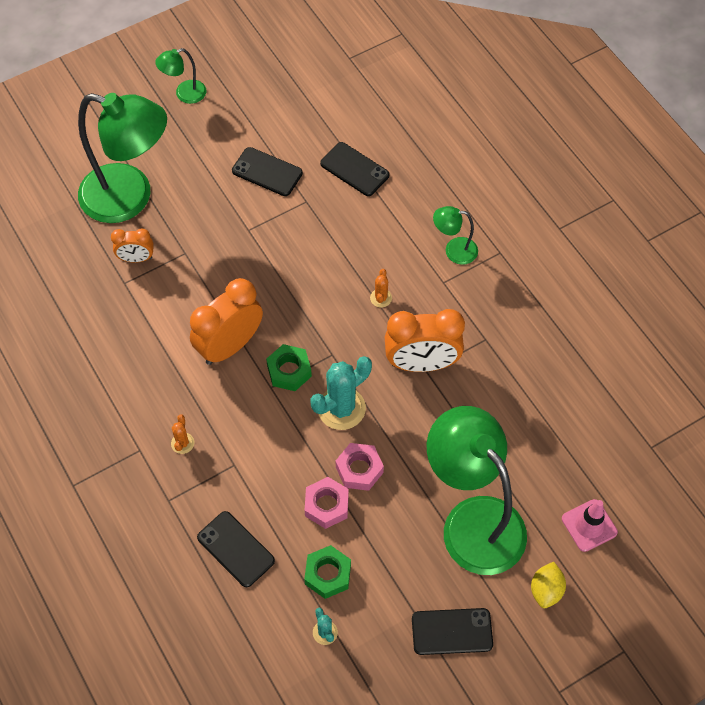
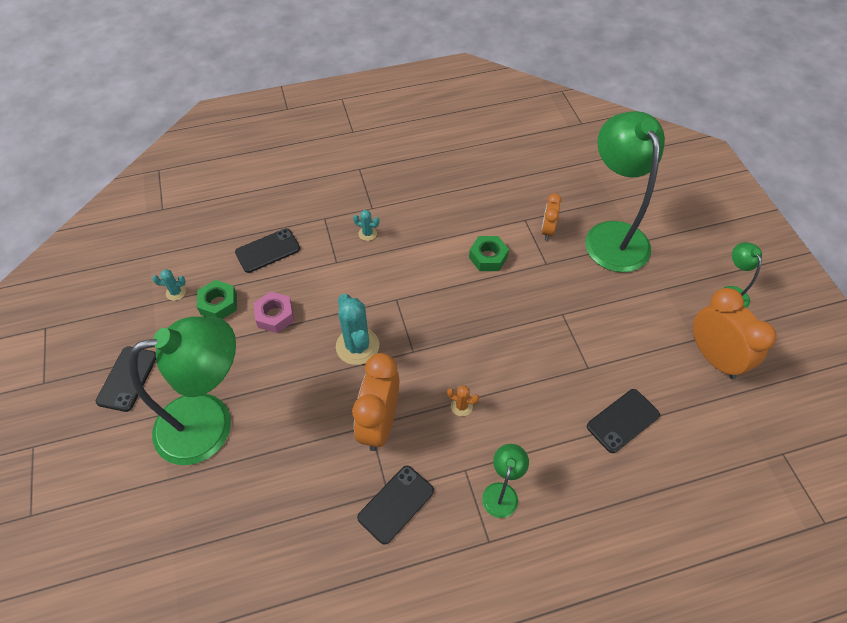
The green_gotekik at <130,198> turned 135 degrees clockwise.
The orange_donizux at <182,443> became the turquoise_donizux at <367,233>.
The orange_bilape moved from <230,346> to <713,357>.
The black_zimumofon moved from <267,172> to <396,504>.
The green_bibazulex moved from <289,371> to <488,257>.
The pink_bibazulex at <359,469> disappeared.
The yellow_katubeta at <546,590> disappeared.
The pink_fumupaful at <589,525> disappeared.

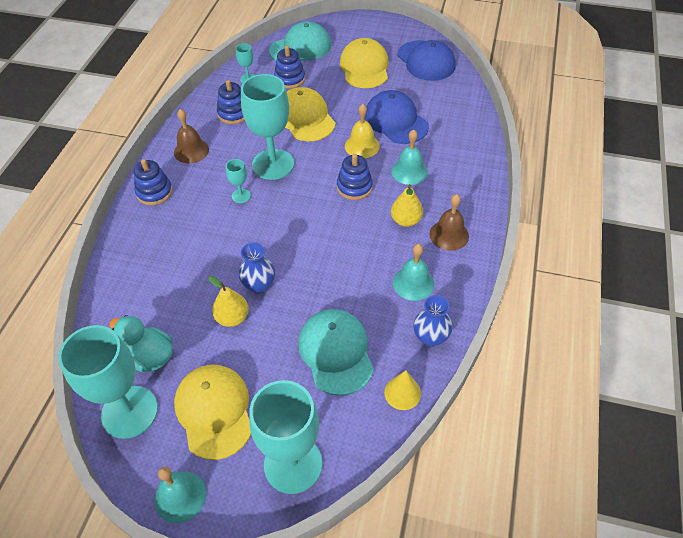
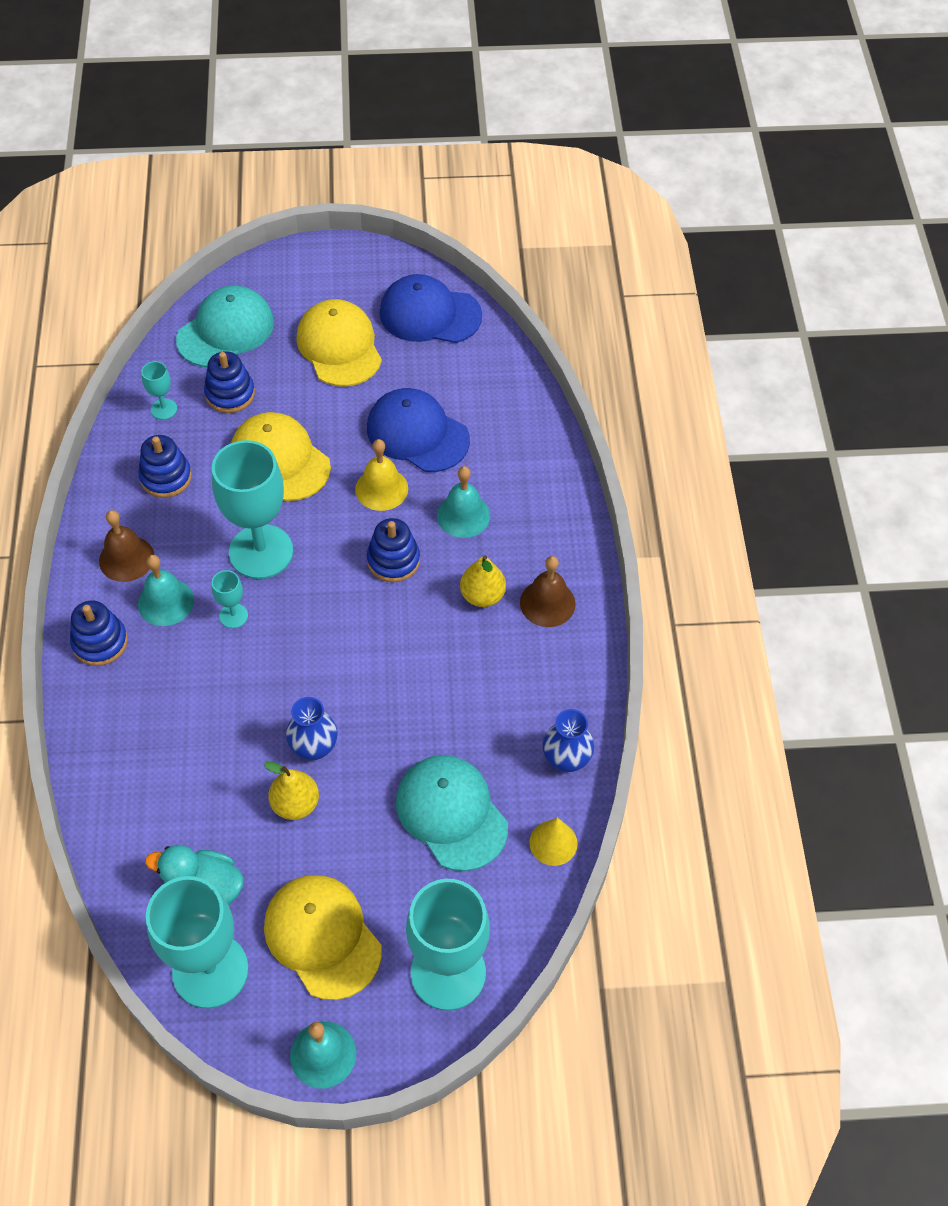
The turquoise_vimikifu moved from <413,283> to <166,602>.
The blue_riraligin at <426,61> turned 150 degrees clockwise.

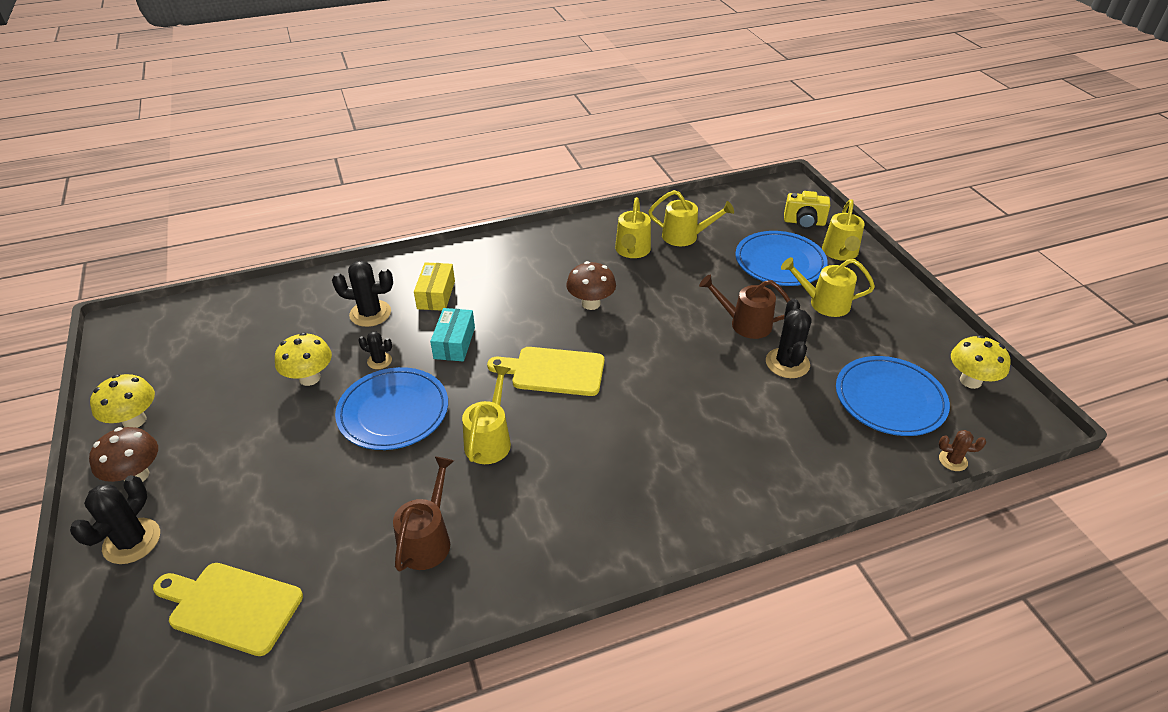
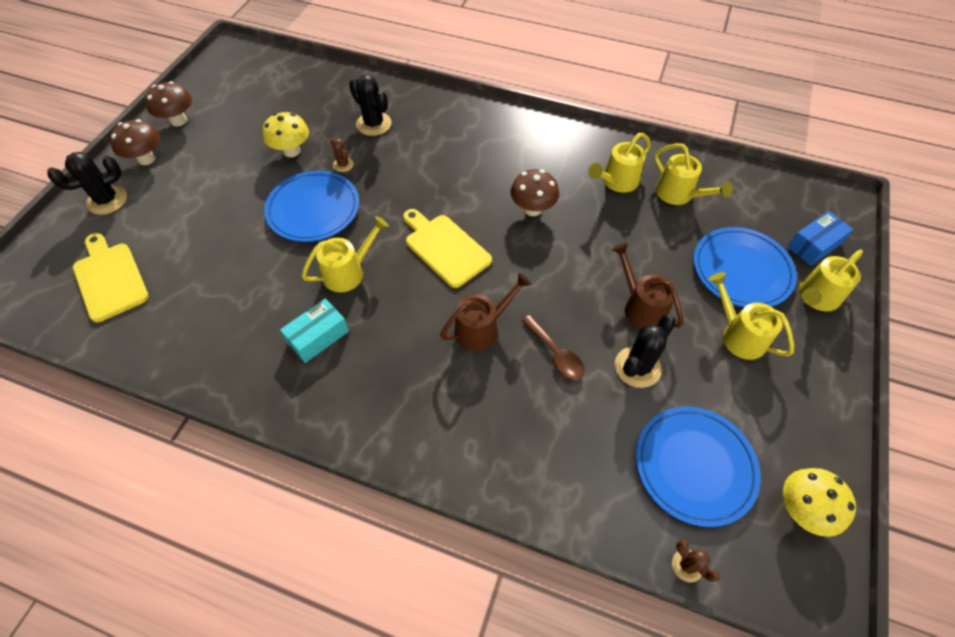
The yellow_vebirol at <134,420> became the brown_vebirol at <178,120>.
The black_donizux at <379,361> became the brown_donizux at <343,165>.
The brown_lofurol moved from <428,539> to <482,328>.
The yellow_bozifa at <436,295> disappeared.
The turquoise_bozifa moved from <454,343> to <318,336>.
The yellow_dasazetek at <804,222> was replaced by the blue_bozifa at <814,245>.
The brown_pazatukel at <555,354> appeared.

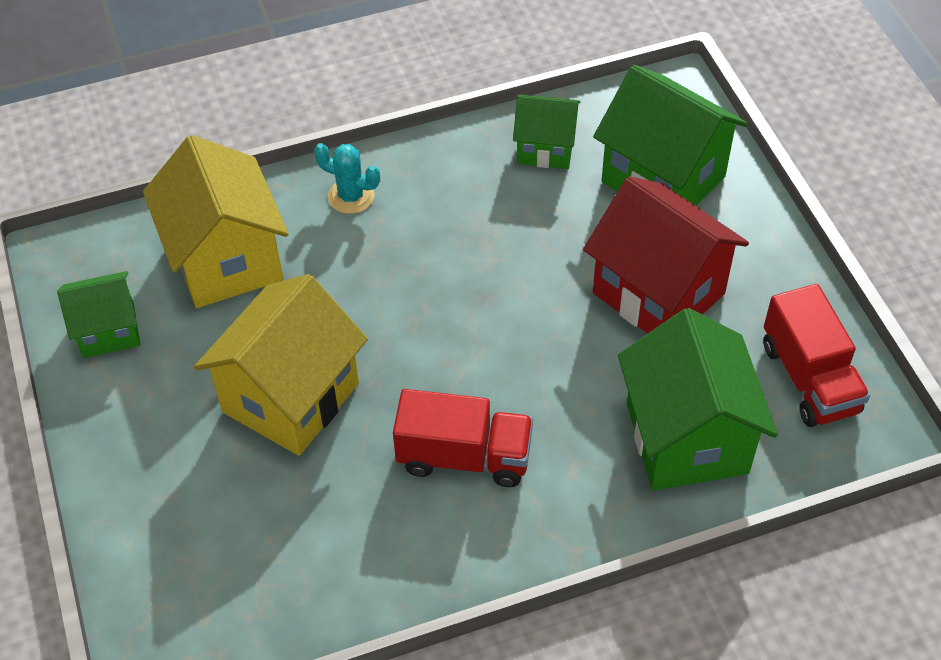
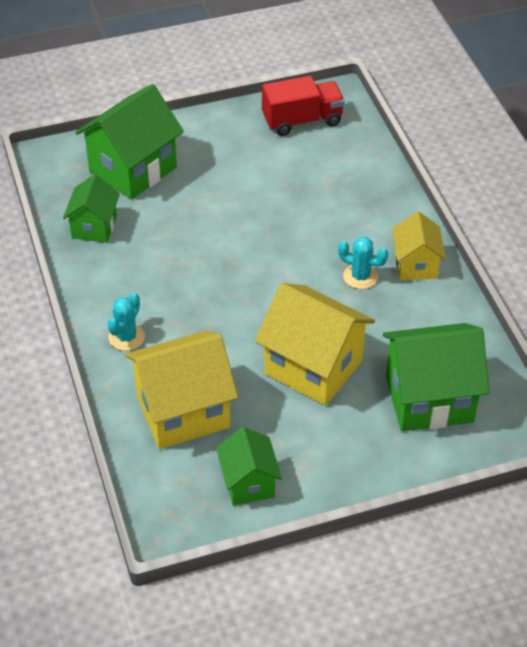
The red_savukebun at <464,456> was replaced by the turquoise_donizux at <360,276>.
The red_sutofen at <658,293> disappeared.
The green_sutofen moved from <686,438> to <429,399>.
The yellow_sutofen at <415,265> appeared.

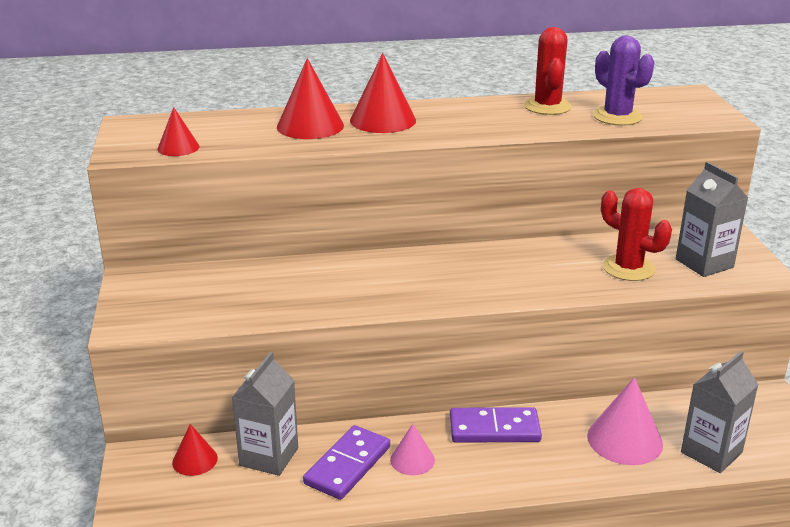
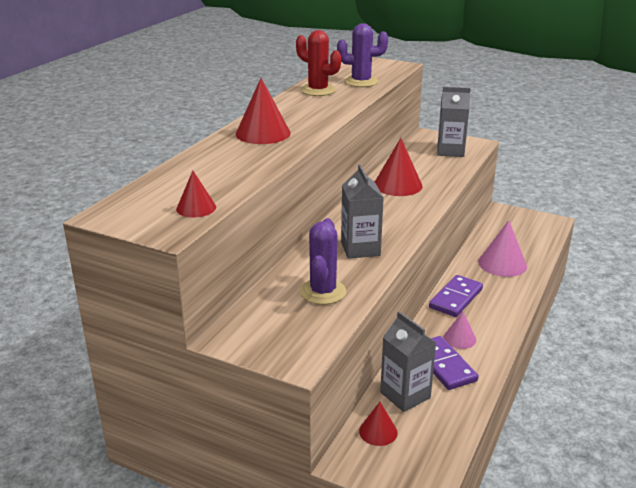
The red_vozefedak moved from <310,126> to <398,185>.
The red_donizux at <628,268> disappeared.
The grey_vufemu moved from <711,452> to <360,249>.
The purple_donizux at <323,292> appeared.

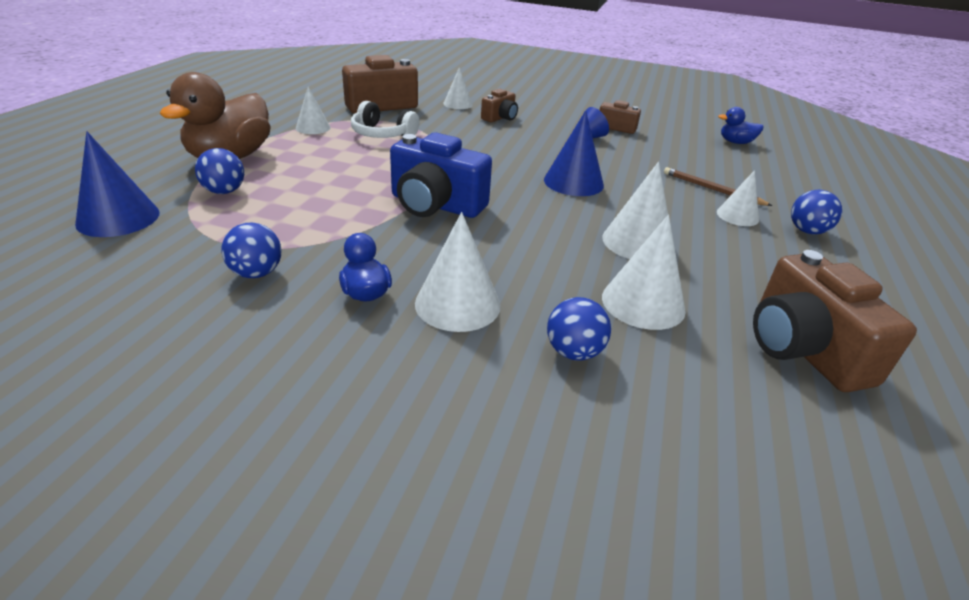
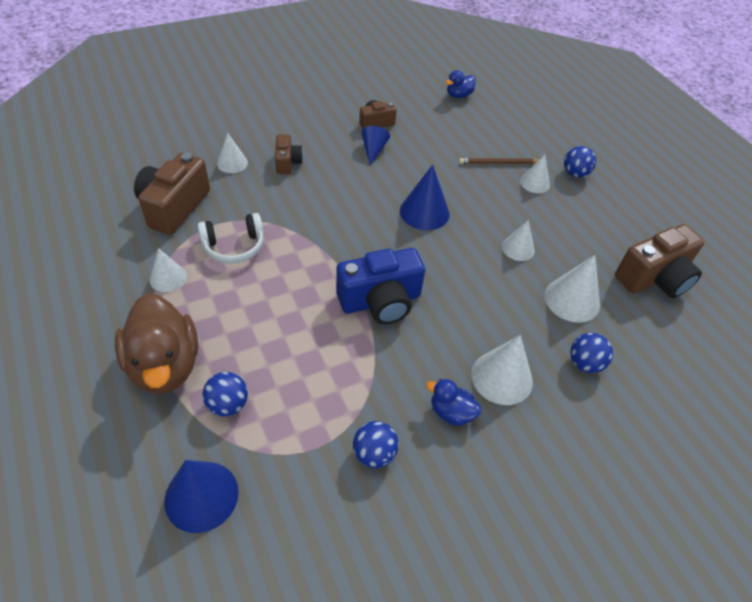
The white_vozefedak at <637,242> changed to 0.63 times the size.
The brown_dasazetek at <803,349> turned 60 degrees counterclockwise.

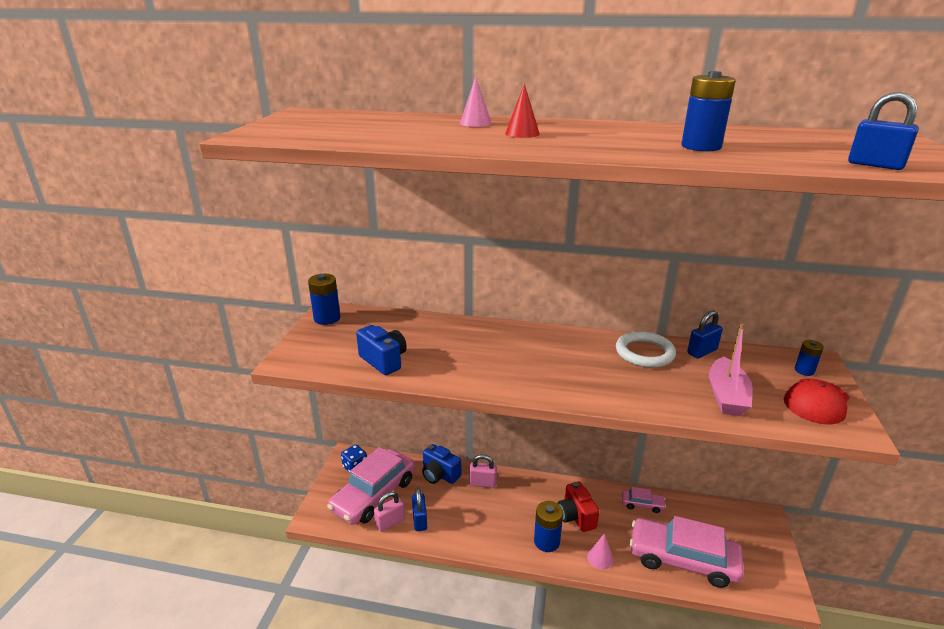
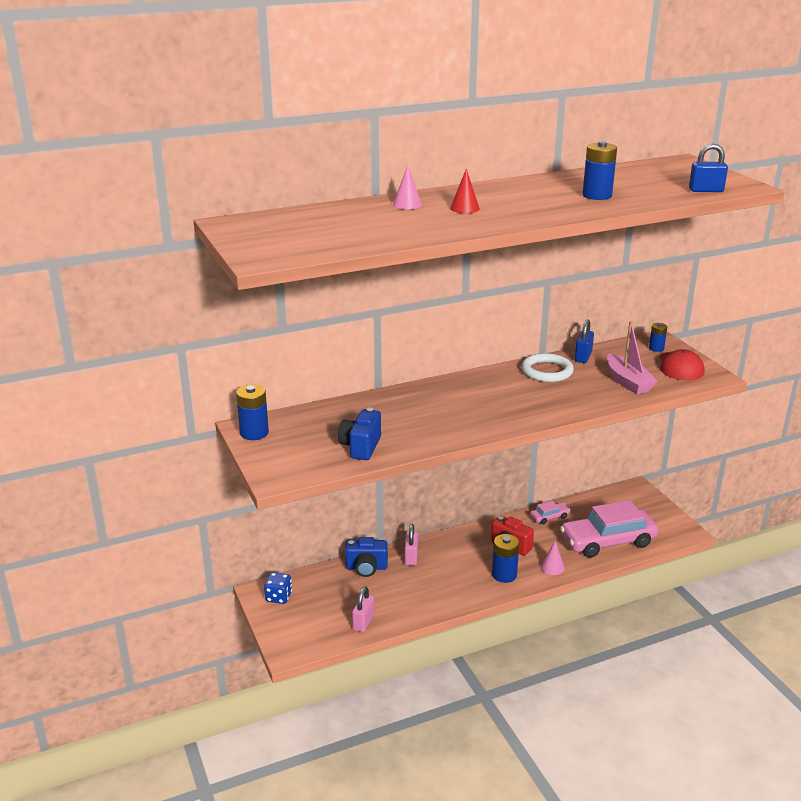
The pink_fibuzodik at <374,494> disappeared.
The blue_dasazetek at <384,361> turned 90 degrees counterclockwise.
The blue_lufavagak at <420,520> disappeared.
The pink_lufavagak at <482,483> turned 60 degrees counterclockwise.

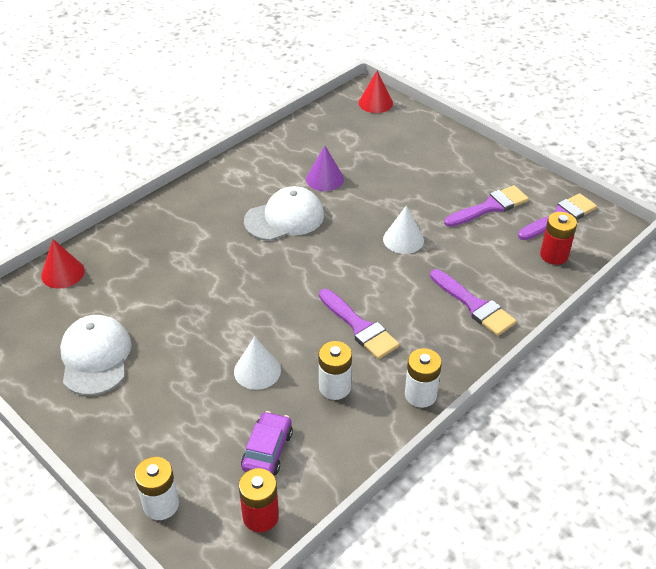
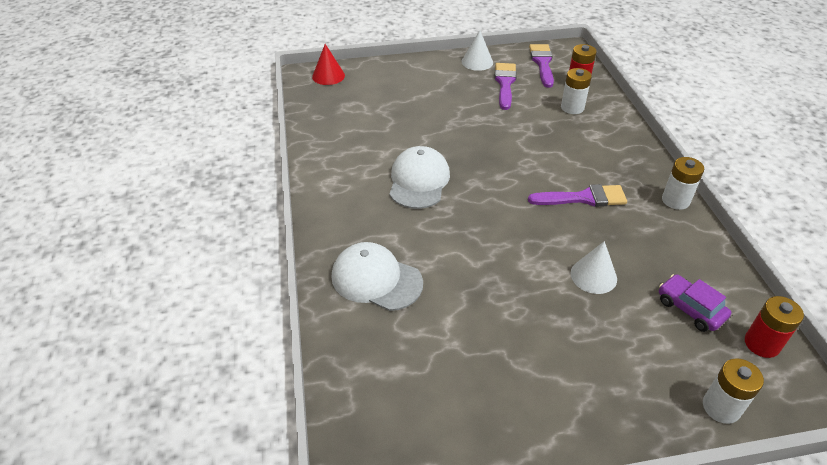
The red_vozefedak at <62,273> disappeared.
The white_riraligin moved from <95,357> to <376,279>.
The purple_vozefedak at <325,179> disappeared.
The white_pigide moved from <335,387> to <572,108>.
The white_vozefedak moved from <403,239> to <477,62>.
The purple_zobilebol at <474,305> disappeared.

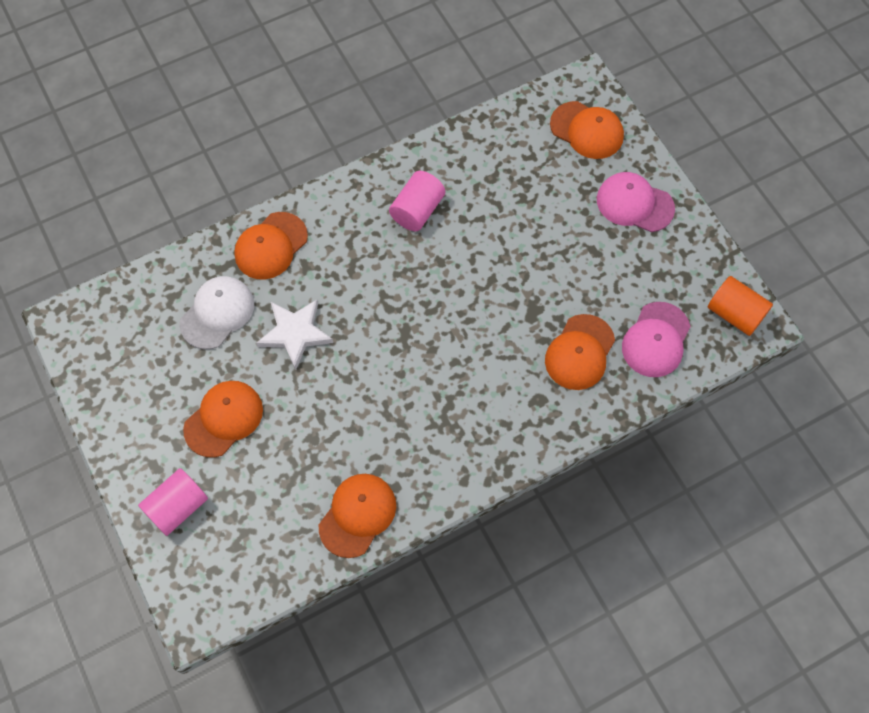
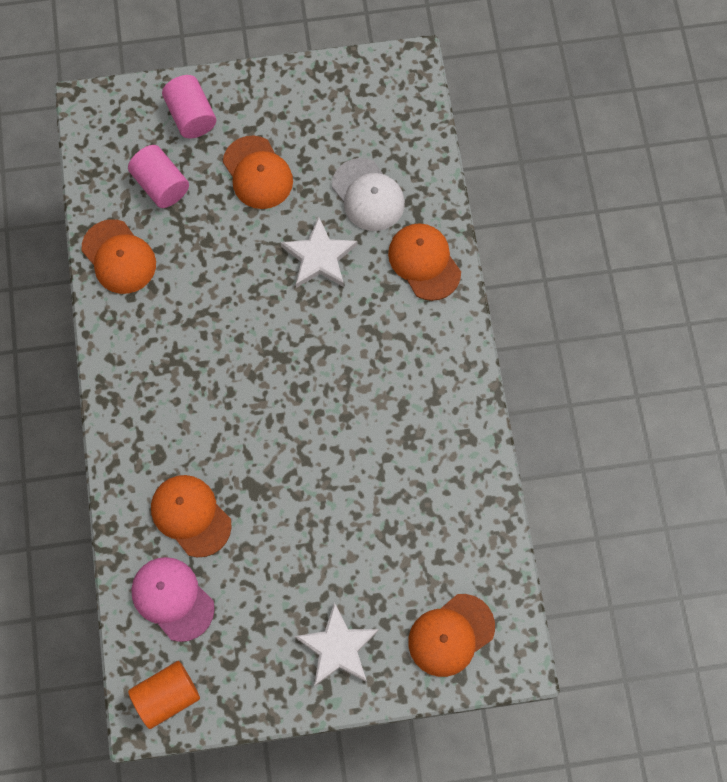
The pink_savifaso moved from <417,210> to <161,185>.
The pink_riraligin at <634,204> was replaced by the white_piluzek at <338,647>.

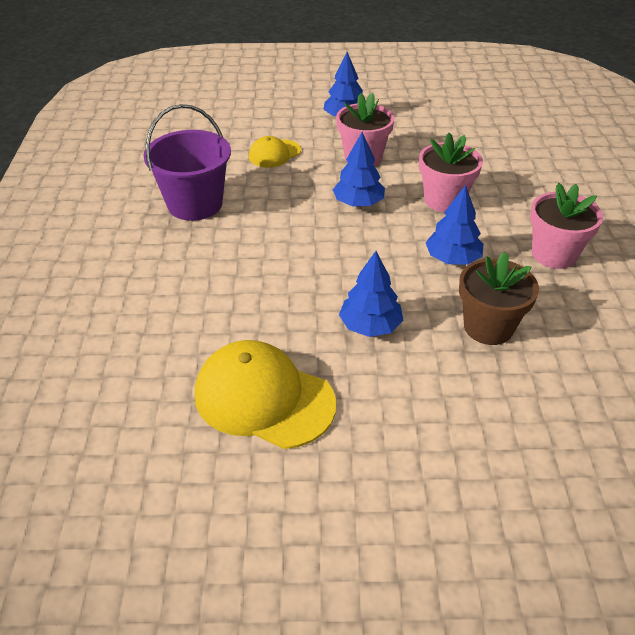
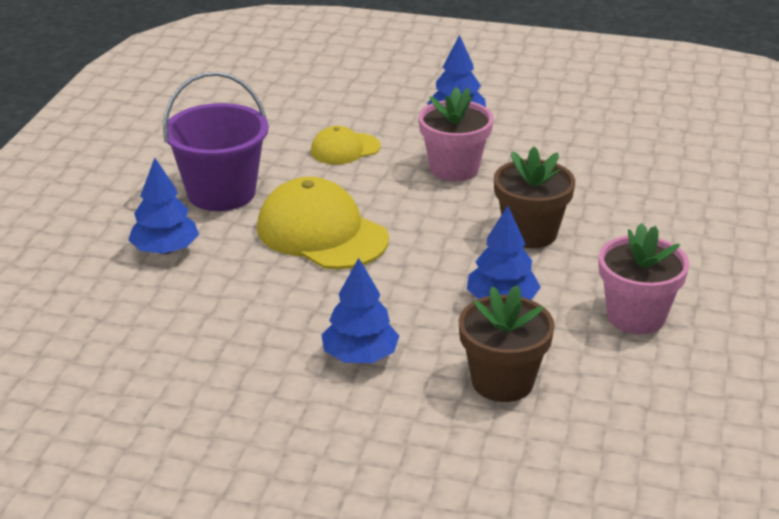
The yellow_riraligin moved from <264,398> to <322,233>.
The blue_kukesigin moved from <358,203> to <165,250>.
The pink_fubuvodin at <444,200> became the brown_fubuvodin at <530,233>.

